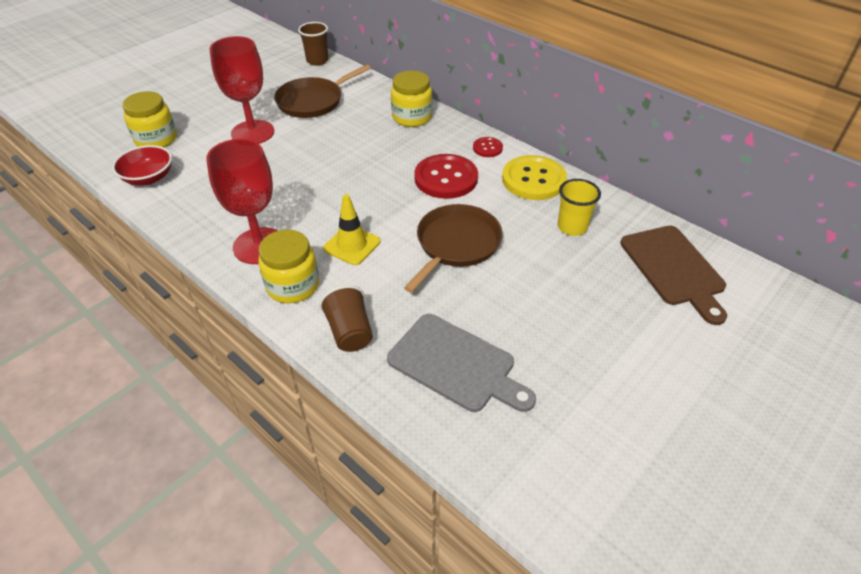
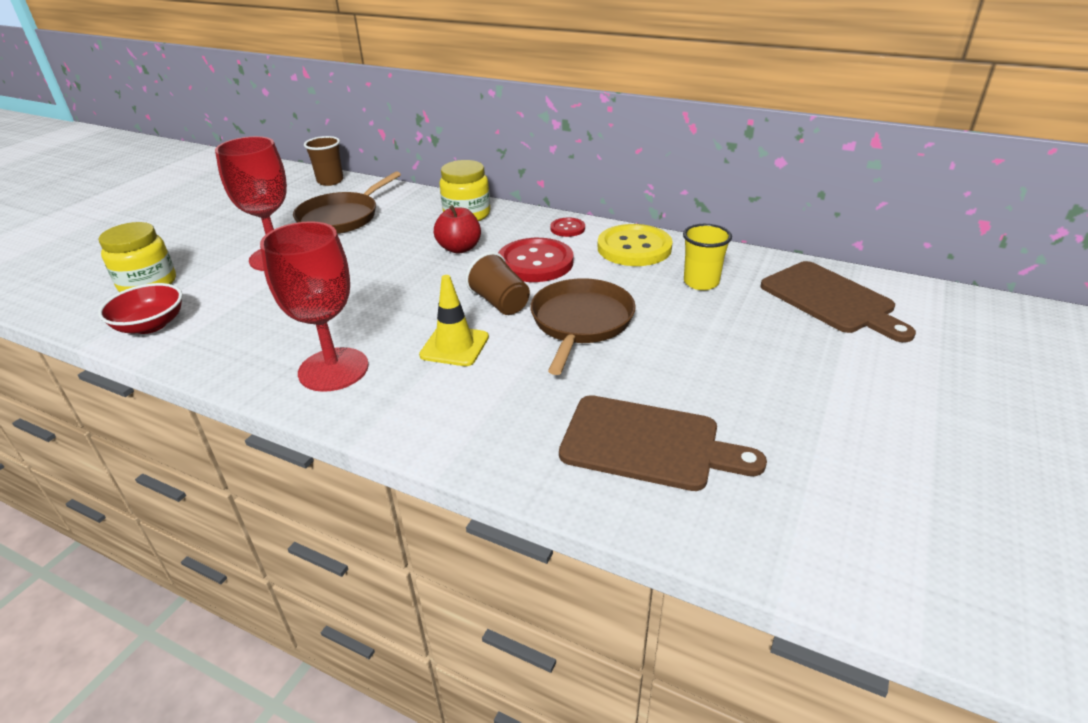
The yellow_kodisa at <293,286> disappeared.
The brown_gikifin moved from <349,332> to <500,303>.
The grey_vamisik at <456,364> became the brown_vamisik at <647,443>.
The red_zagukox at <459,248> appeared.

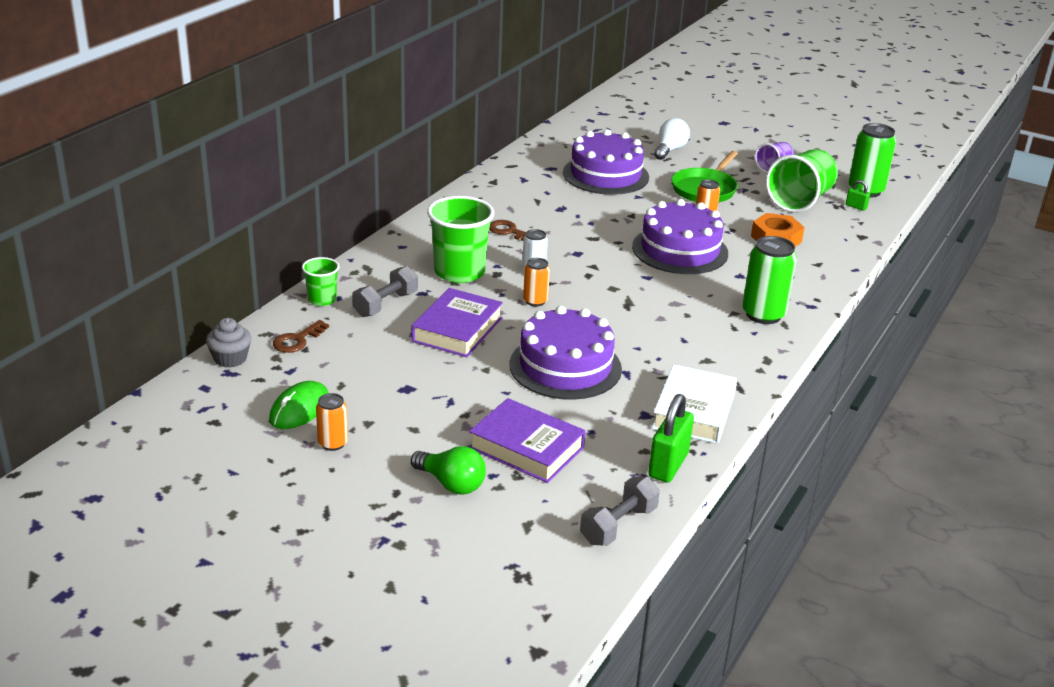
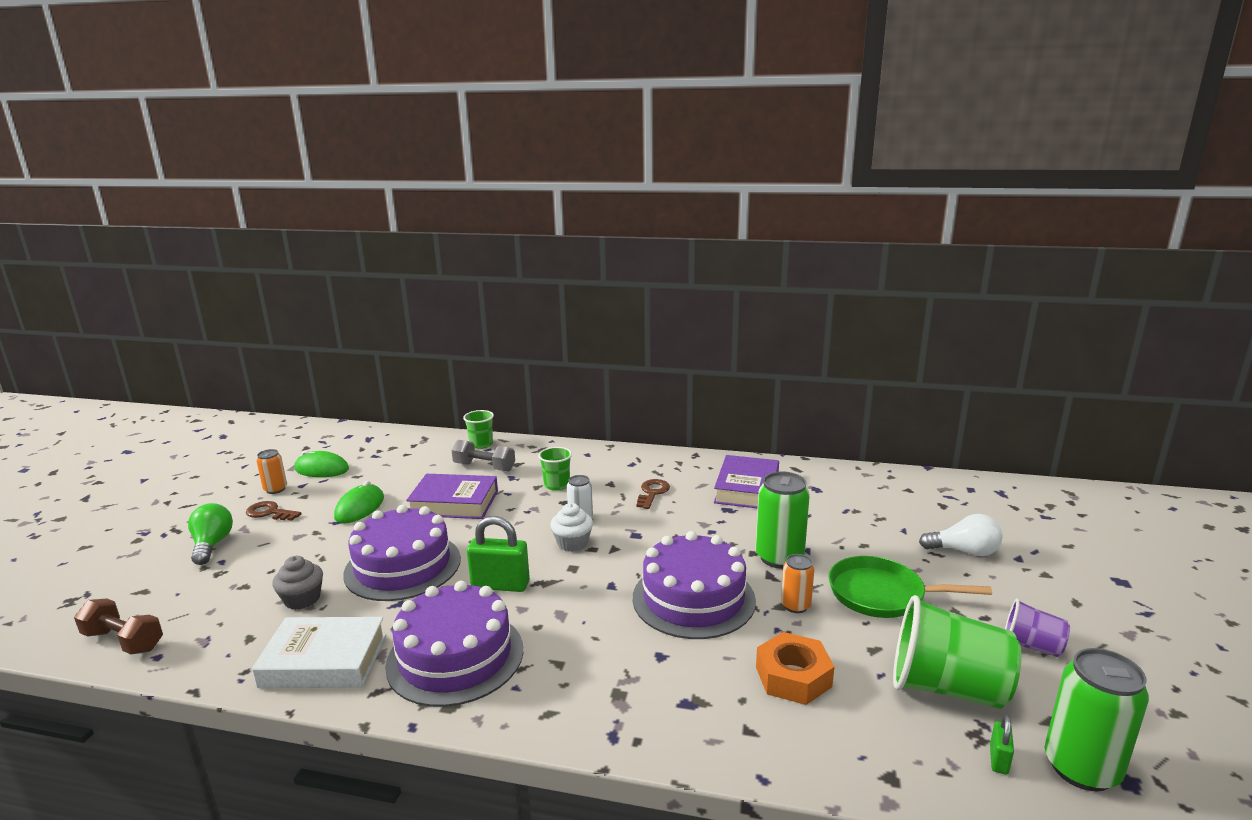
The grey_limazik moved from <230,359> to <302,599>.
The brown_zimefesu moved from <297,340> to <270,512>.
The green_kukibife at <451,484> turned 150 degrees clockwise.
The green_gikifin at <459,272> changed to 0.54 times the size.
The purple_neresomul moved from <526,448> to <747,489>.
The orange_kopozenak at <535,301> disappeared.
The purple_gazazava moved from <605,175> to <455,656>.
The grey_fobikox at <618,525> became the brown_fobikox at <123,641>.
The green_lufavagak moved from <668,465> to <500,585>.
The green_kopozenak moved from <763,314> to <779,557>.
The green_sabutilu at <360,508> appeared.
The white_limazik at <572,543> appeared.

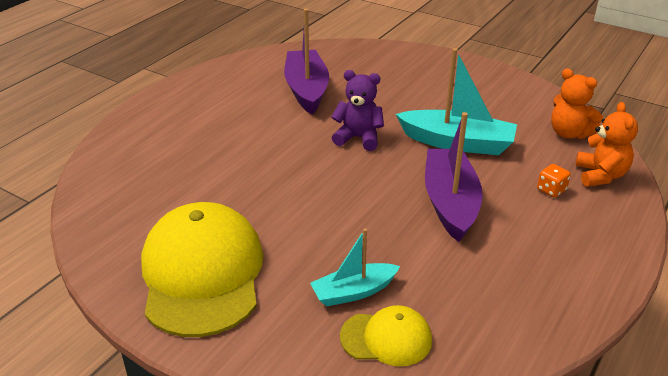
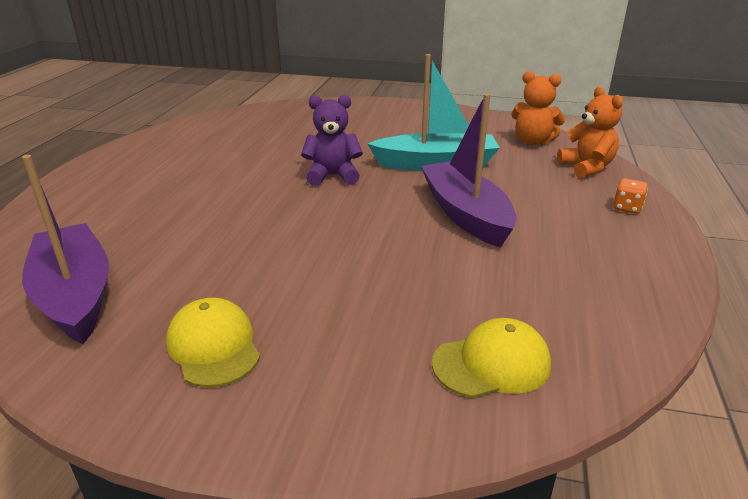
The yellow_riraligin at <202,273> changed to 0.50 times the size.
The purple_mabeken moved from <307,90> to <75,295>.
The turquoise_mabeken at <353,292> disappeared.
The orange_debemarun moved from <551,190> to <627,208>.

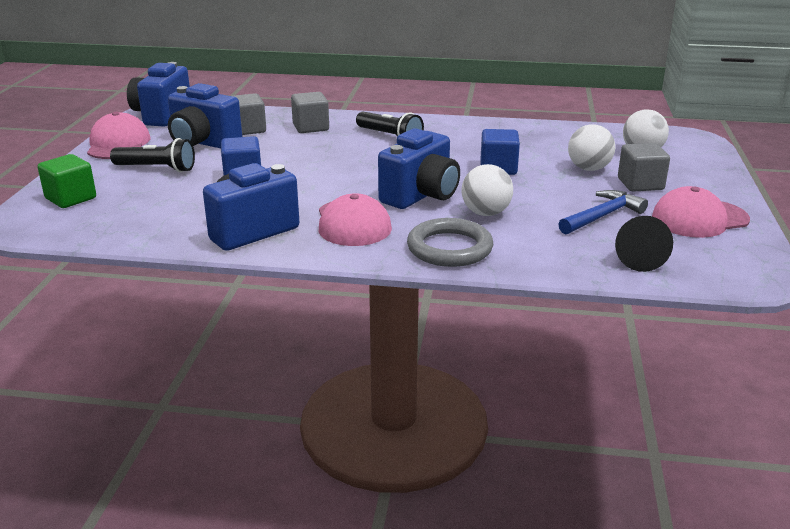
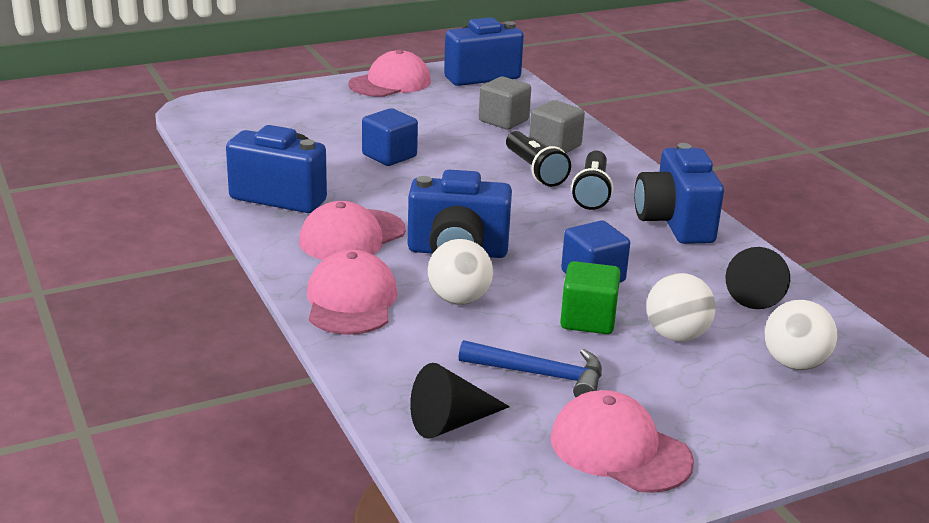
The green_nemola moved from <71,198> to <588,320>.
The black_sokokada moved from <156,168> to <534,170>.
The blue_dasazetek moved from <203,143> to <674,223>.
The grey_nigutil at <449,248> was replaced by the pink_riraligin at <351,301>.
The grey_nemola at <640,184> disappeared.
The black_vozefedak at <754,293> appeared.

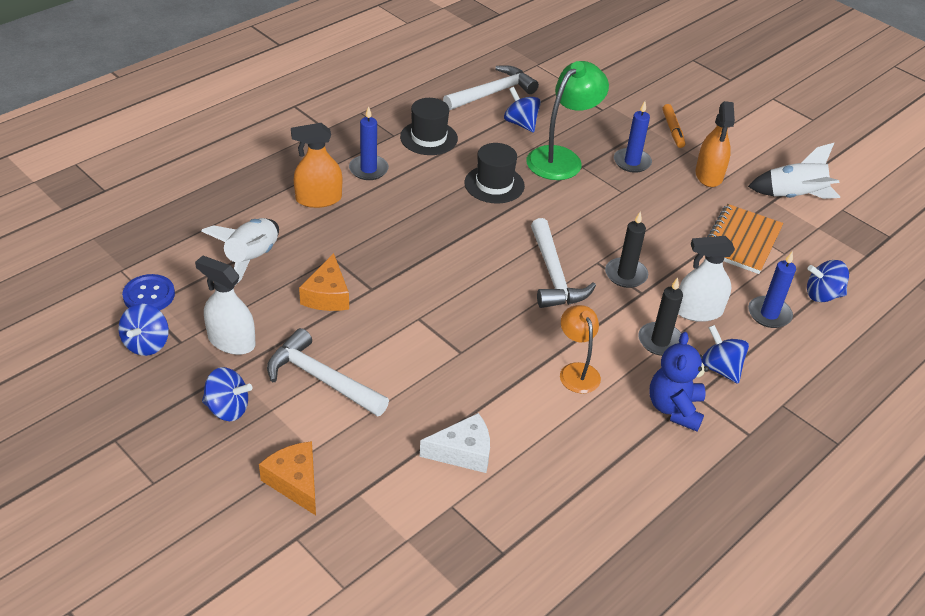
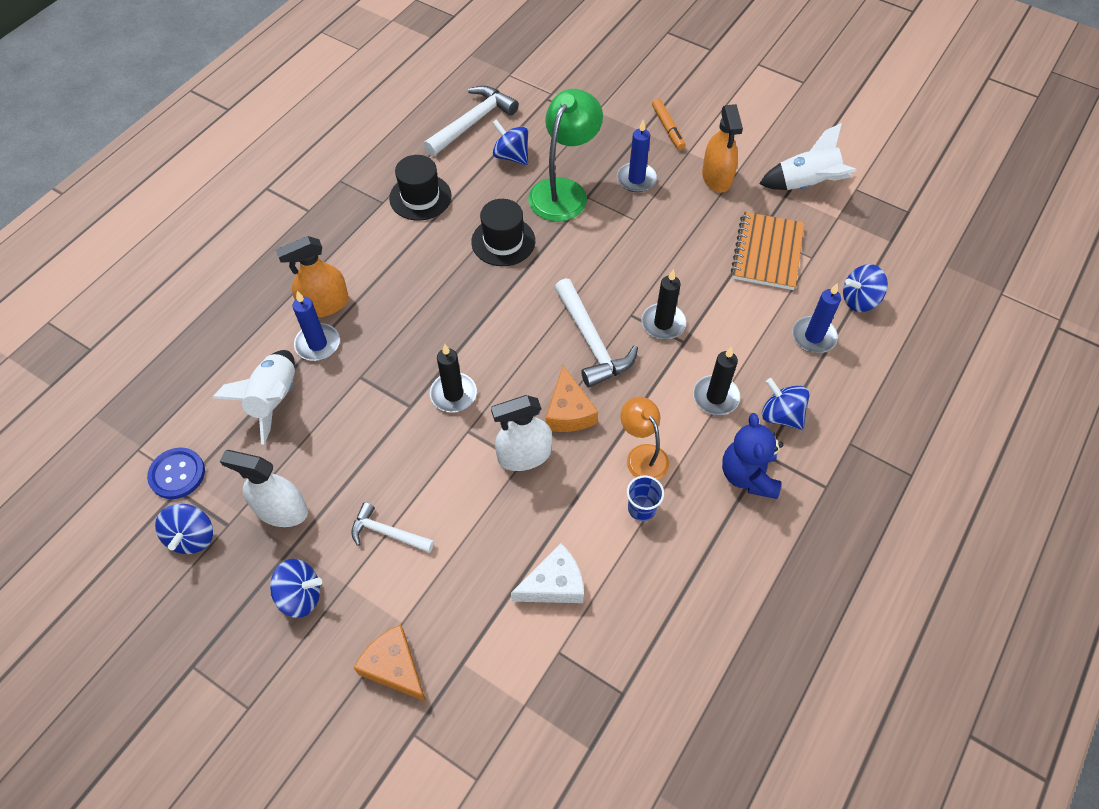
The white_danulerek at <321,379> changed to 0.61 times the size.
The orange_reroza moved from <327,295> to <568,411>.
The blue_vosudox moved from <368,169> to <317,344>.
The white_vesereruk moved from <698,311> to <524,455>.
The black_vosudox at <453,394> appeared.
The blue_gikifin at <641,508> appeared.

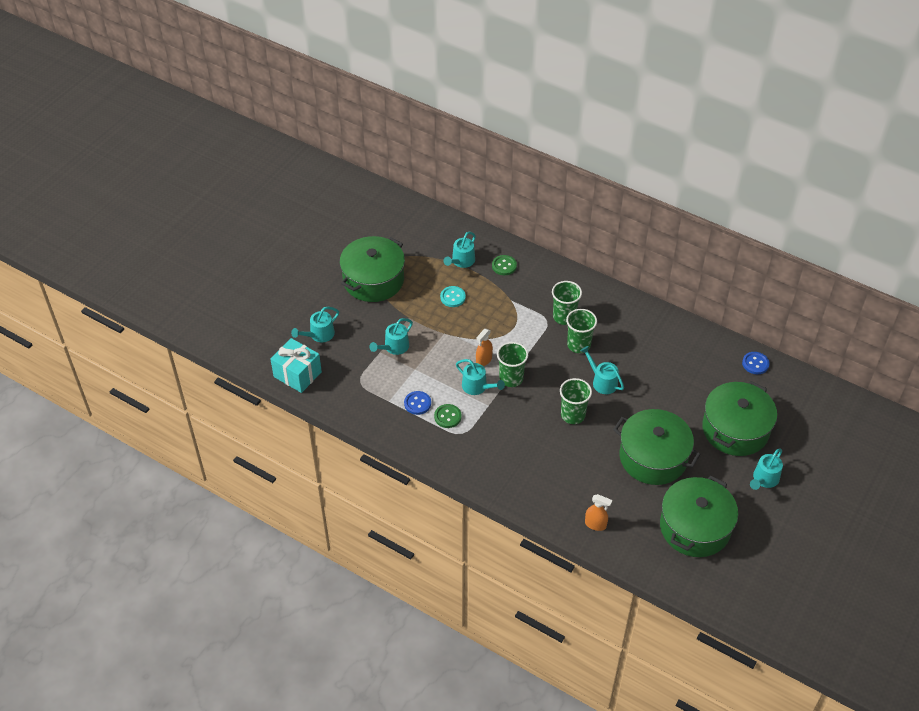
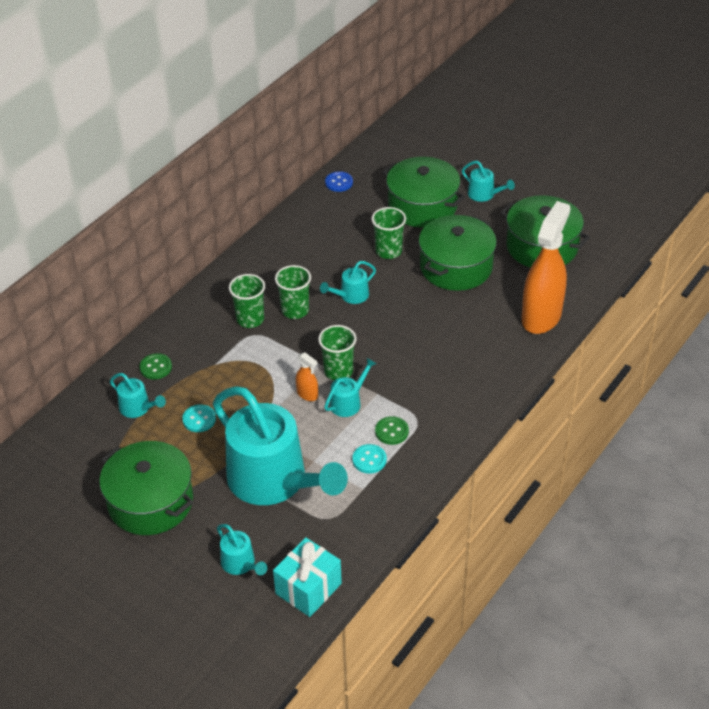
The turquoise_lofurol at <394,347> changed to 2.43 times the size.
The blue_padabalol at <417,403> became the turquoise_padabalol at <369,460>.
The green_gikifin moved from <573,415> to <388,251>.
The orange_vesereruk at <595,524> changed to 2.40 times the size.

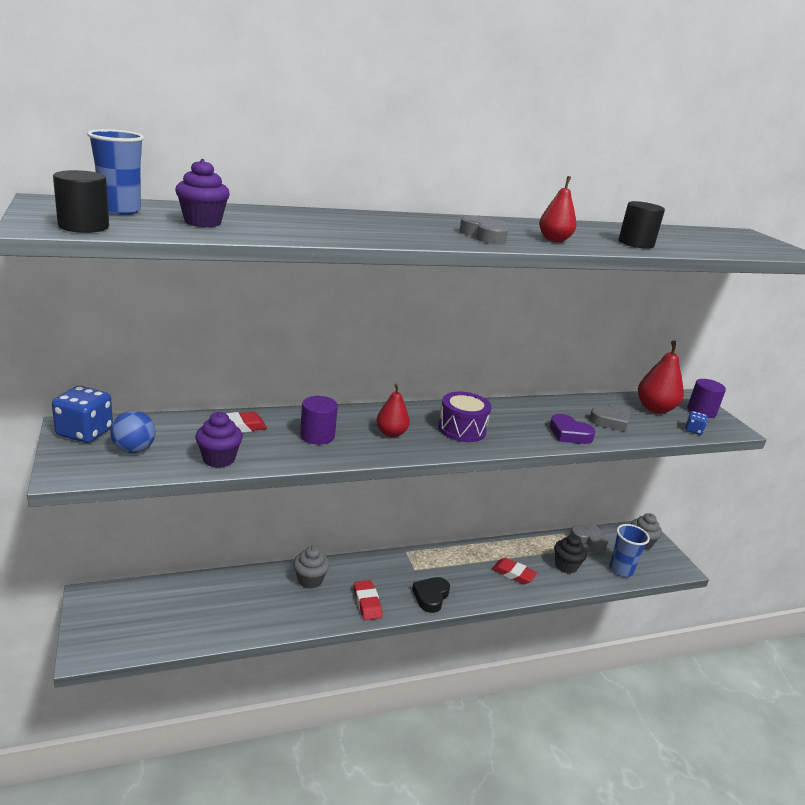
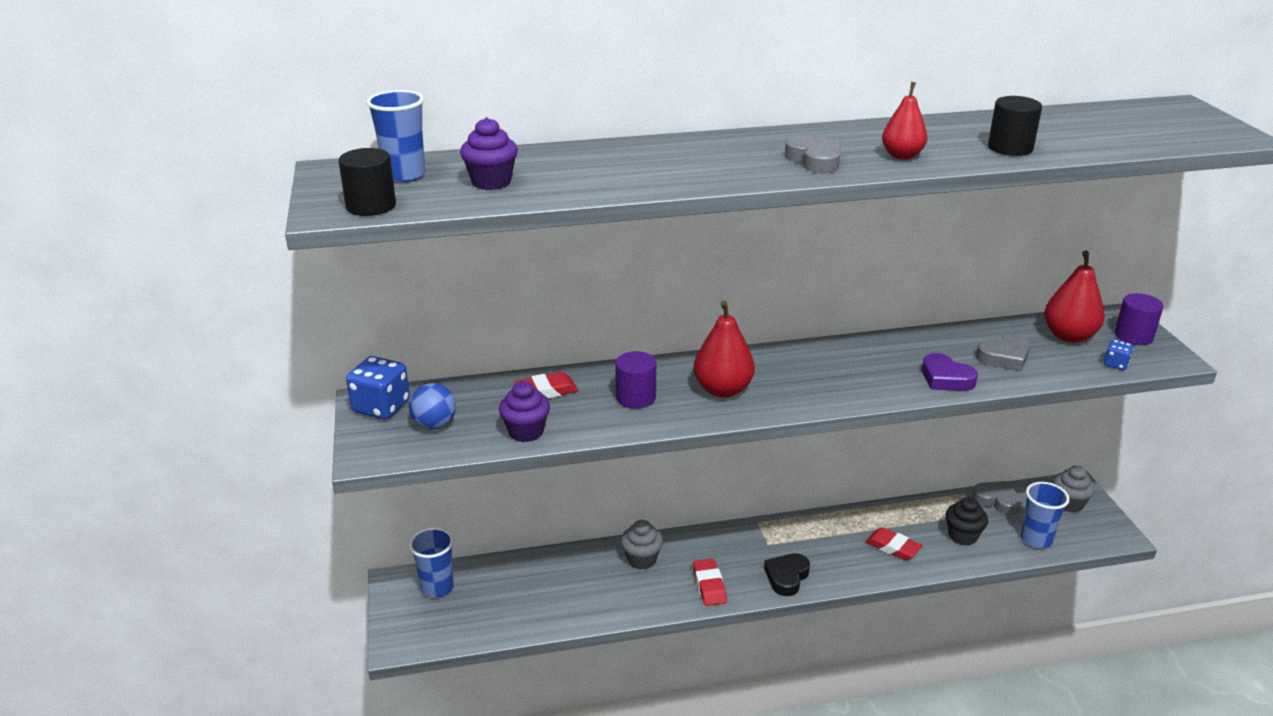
The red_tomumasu at <391,433> changed to 1.55 times the size.
The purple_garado at <462,429> disappeared.
The blue_gikifin at <437,588> appeared.

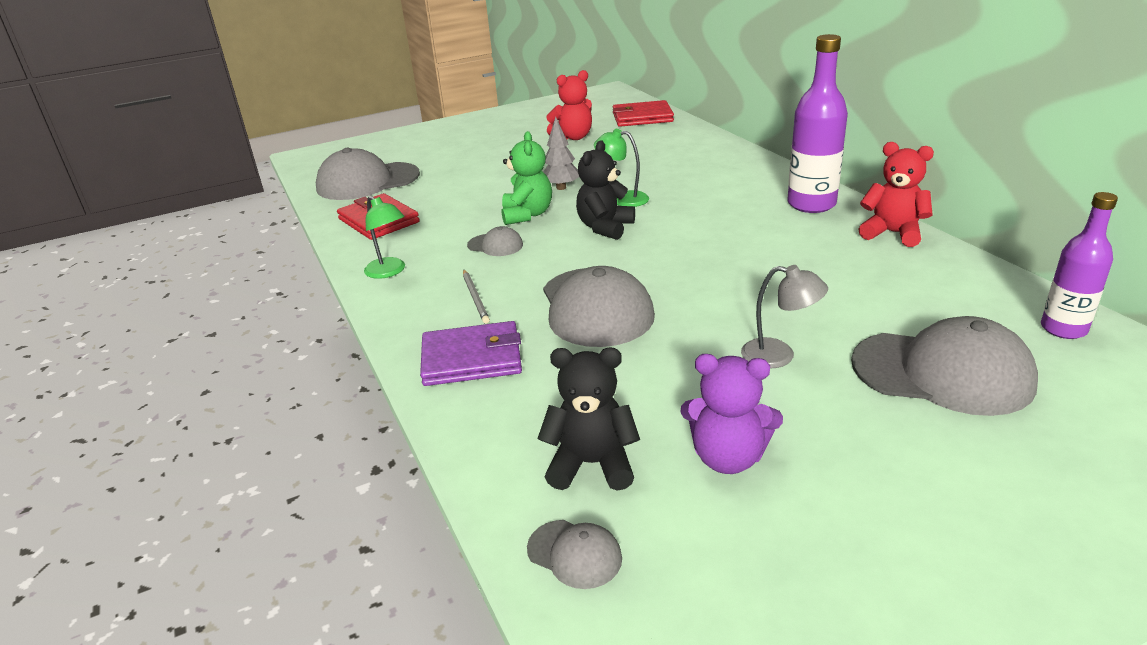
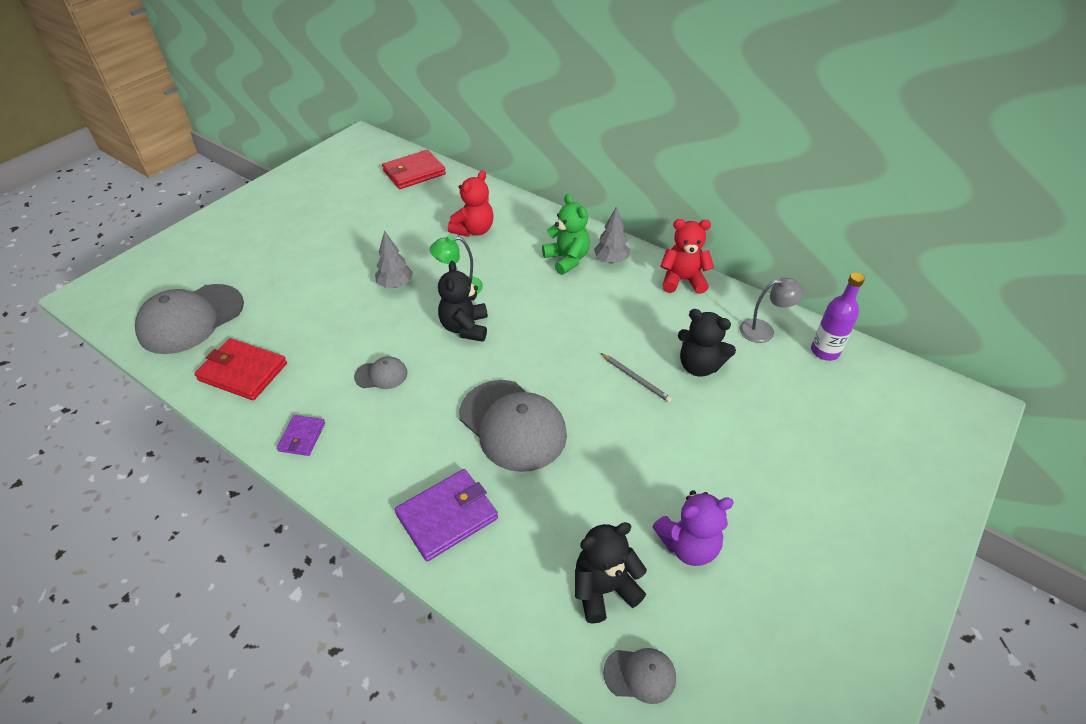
The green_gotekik at <389,272> was replaced by the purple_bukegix at <302,437>.
The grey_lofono moved from <475,298> to <636,379>.
The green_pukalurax moved from <527,215> to <567,259>.
The red_pukalurax moved from <573,137> to <474,230>.
The grey_gotekik moved from <779,355> to <764,330>.
The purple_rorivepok at <811,204> was replaced by the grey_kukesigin at <611,260>.
The grey_riraligin at <942,373> disappeared.
The black_pukalurax at <699,366> appeared.

